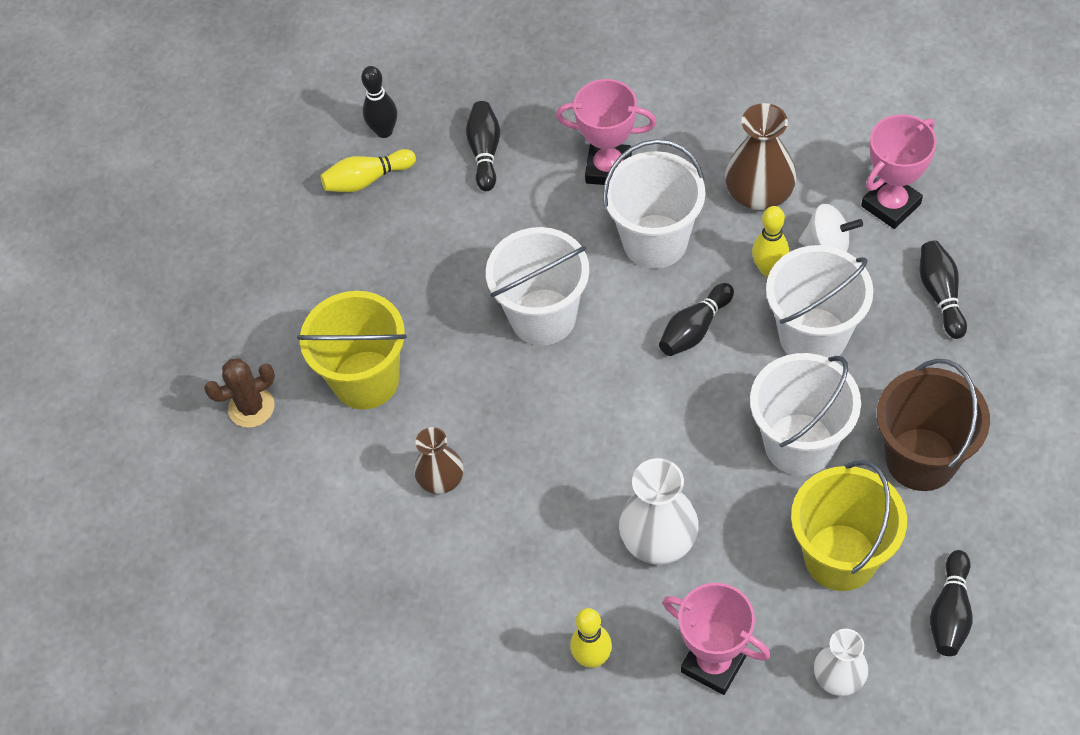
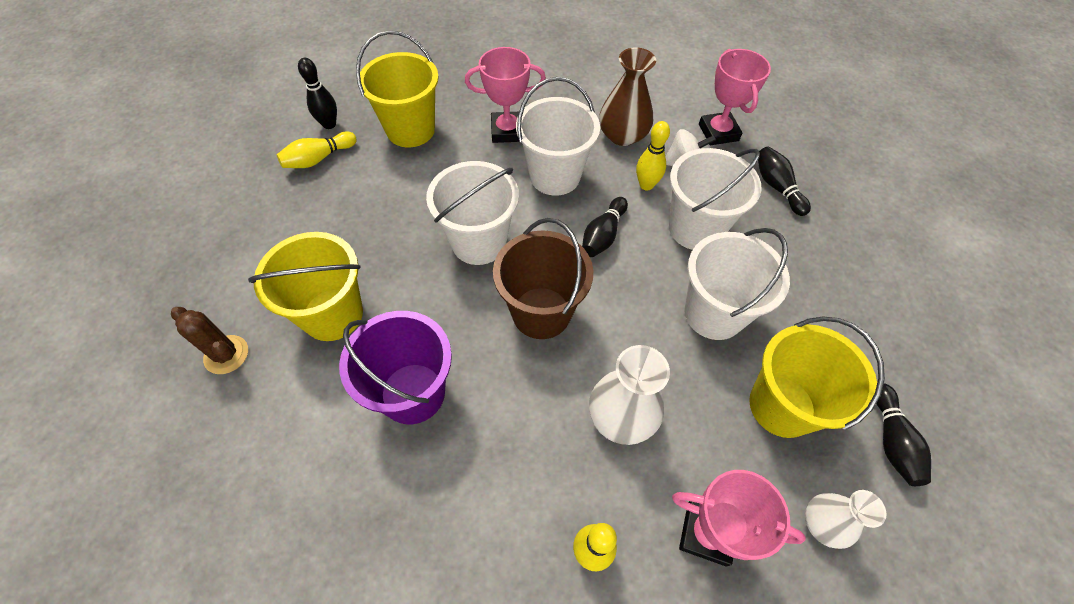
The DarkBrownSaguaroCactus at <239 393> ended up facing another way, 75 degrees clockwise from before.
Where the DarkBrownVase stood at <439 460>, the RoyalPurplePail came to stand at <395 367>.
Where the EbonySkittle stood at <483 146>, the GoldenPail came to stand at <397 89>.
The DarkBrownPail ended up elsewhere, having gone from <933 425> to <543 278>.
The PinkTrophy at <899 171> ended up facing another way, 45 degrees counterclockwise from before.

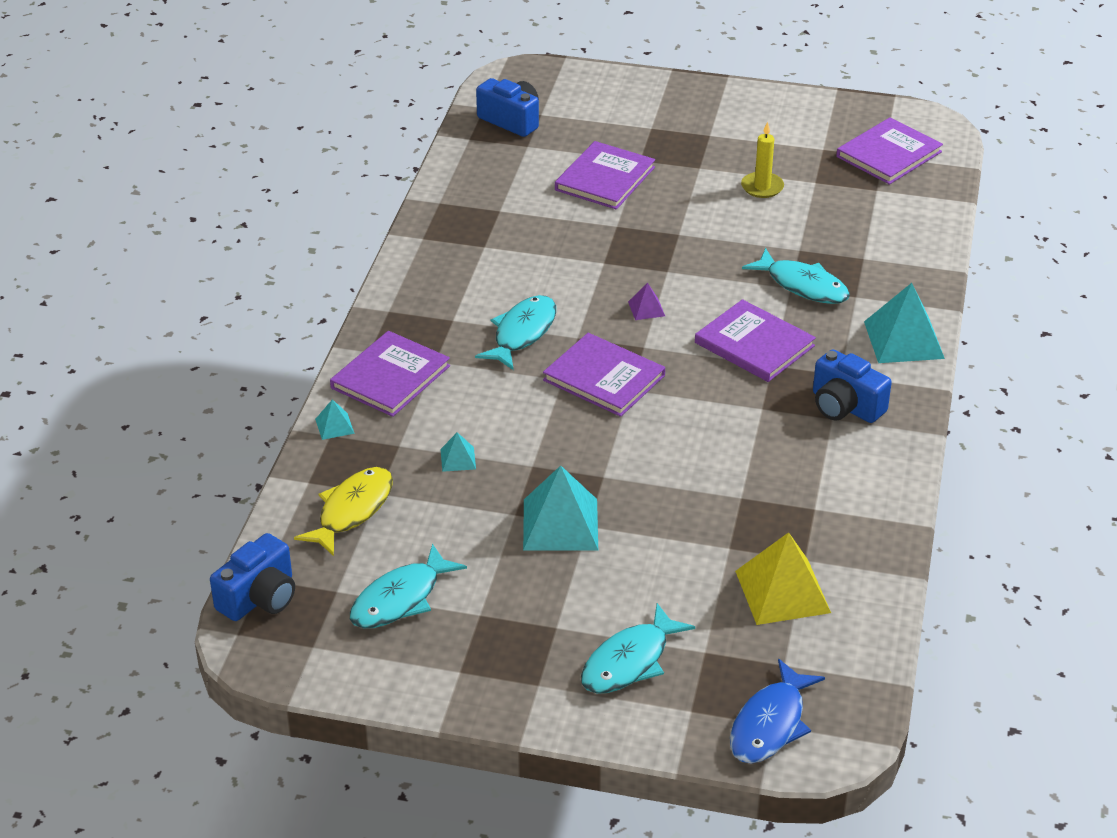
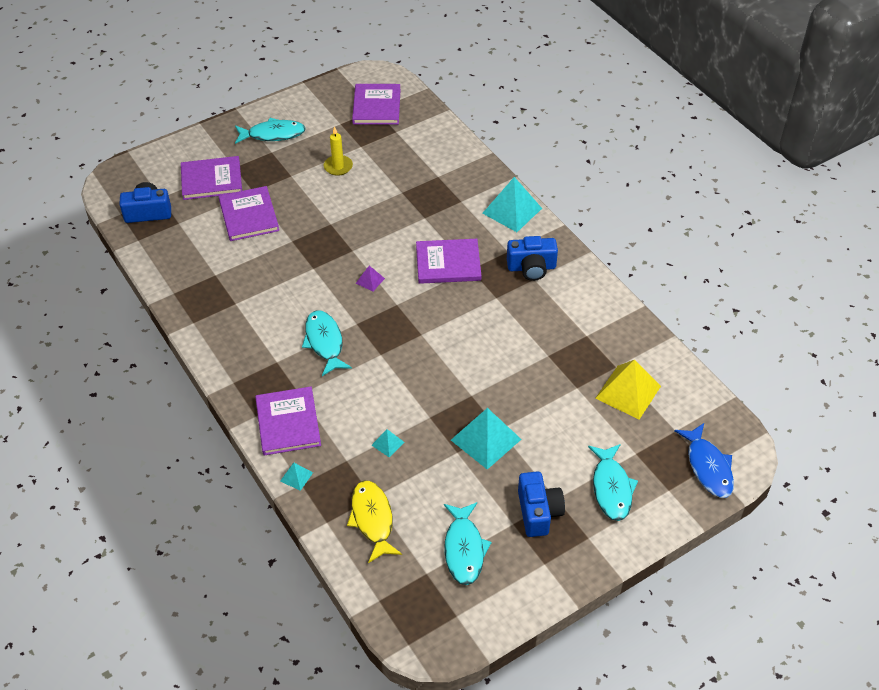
The RoyalPurpleBook ended up elsewhere, having gone from <604 375> to <211 178>.
The AquaToyFish ended up elsewhere, having gone from <796 276> to <270 131>.
The RoyalBluePhotoCamera ended up elsewhere, having gone from <252 577> to <541 504>.

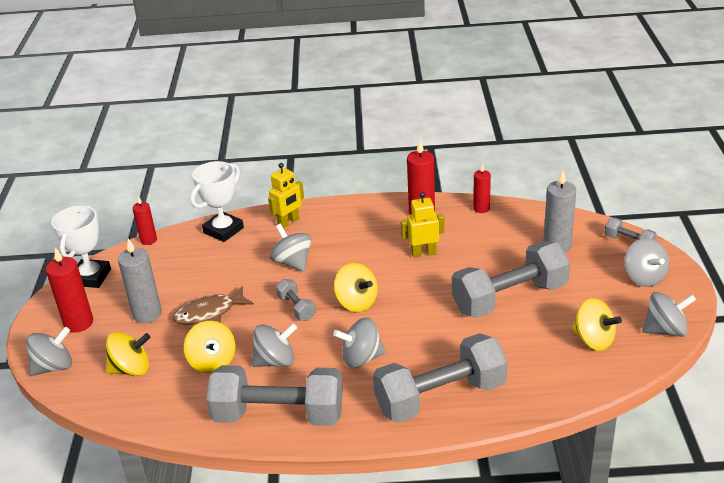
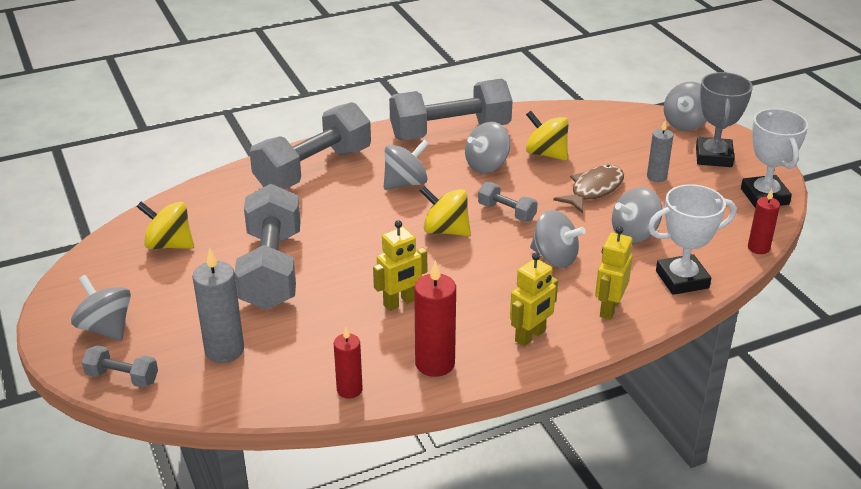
The GrayFreeWeight at <511 279> ended up facing another way, 45 degrees counterclockwise from before.
The second view gained the GoldenToyRobot at <534 299>.
The GrayToyTop ended up elsewhere, having gone from <669 314> to <637 215>.
The size of the GrayWaxCandle at <140 280> changed by a factor of 0.63.
The SnowWhiteTrophy at <217 201> ended up facing another way, 60 degrees clockwise from before.
Where the RedWaxCandle stood at <69 289>, the GrayTrophy came to stand at <724 119>.
The second view lost the GoldenToyTop at <128 354>.

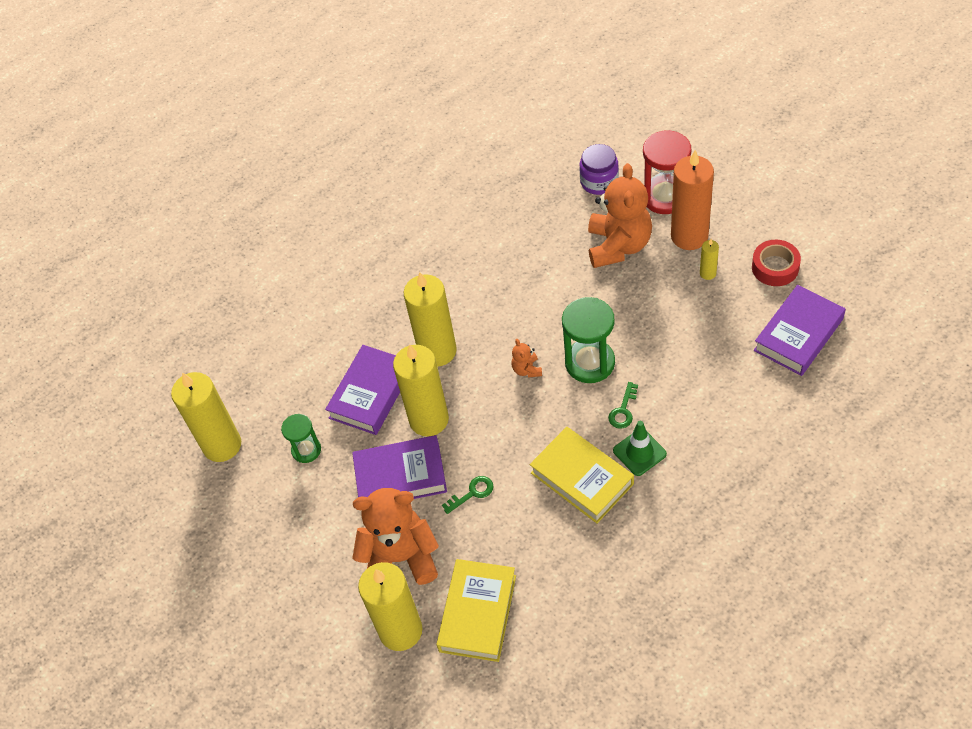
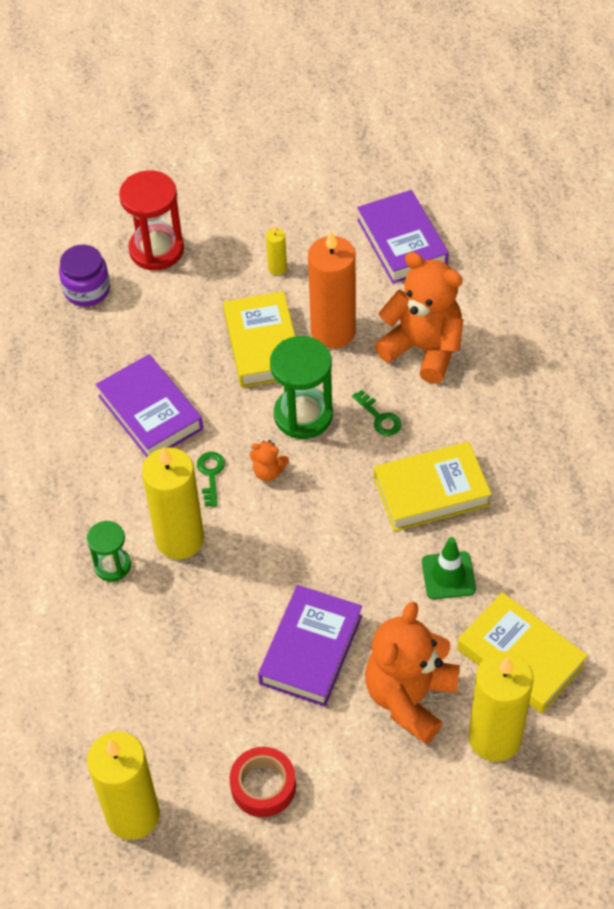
The LeafGreenHourglass ended up elsewhere, having gone from <301 438> to <109 551>.
The RoyalPurpleBook ended up elsewhere, having gone from <362 390> to <149 405>.
The LeafGreenLatchkey ended up elsewhere, having gone from <467 495> to <211 479>.
The second view gained the GoldenBook at <259 339>.
The RedRollOfTape ended up elsewhere, having gone from <776 263> to <263 782>.
The BrightOrangeWaxCandle ended up elsewhere, having gone from <692 200> to <332 289>.
The BrightOrangeStuffedBear ended up elsewhere, having gone from <620 215> to <418 318>.
The LeafGreenRoadCone ended up elsewhere, having gone from <640 448> to <449 568>.
The second view lost the GoldenWaxCandle at <421 390>.

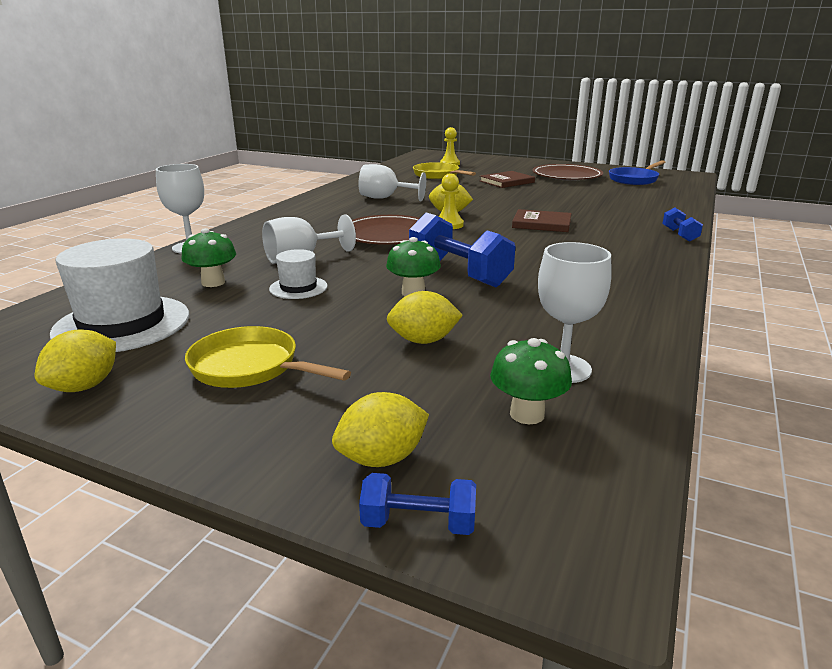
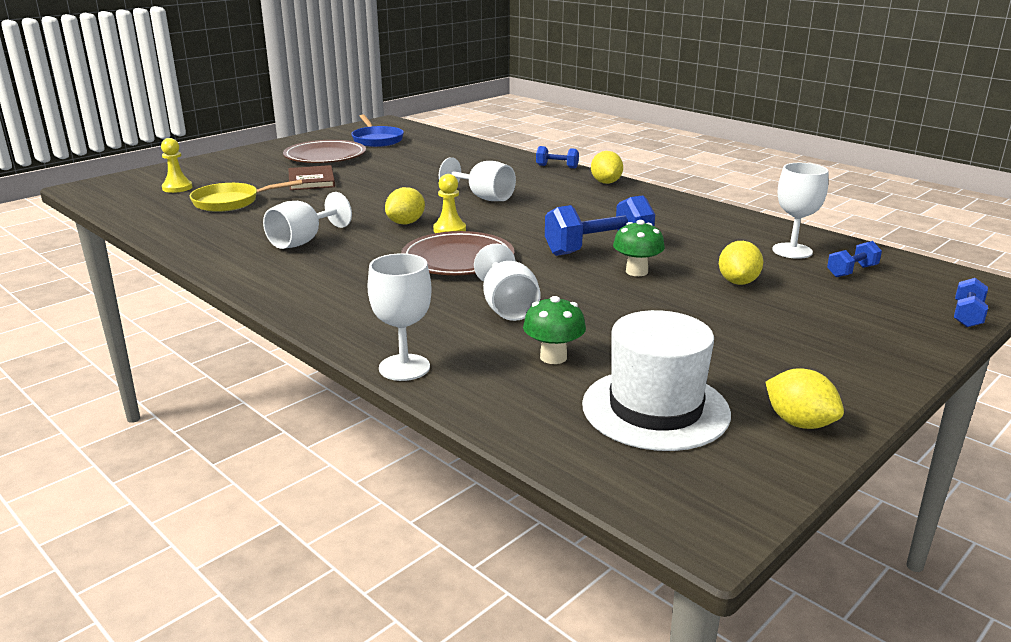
Where the DarkBrownBook stood at <542 220>, the SnowWhiteChalice came to stand at <477 179>.
The GoldenToyLemon ended up elsewhere, having gone from <380 429> to <607 167>.
Where the LeafGreenFungus stood at <531 381>, the RoyalBlueFreeWeight came to stand at <854 259>.
The second view lost the GoldenSkillet at <268 357>.
The second view lost the SnowWhiteHat at <298 274>.

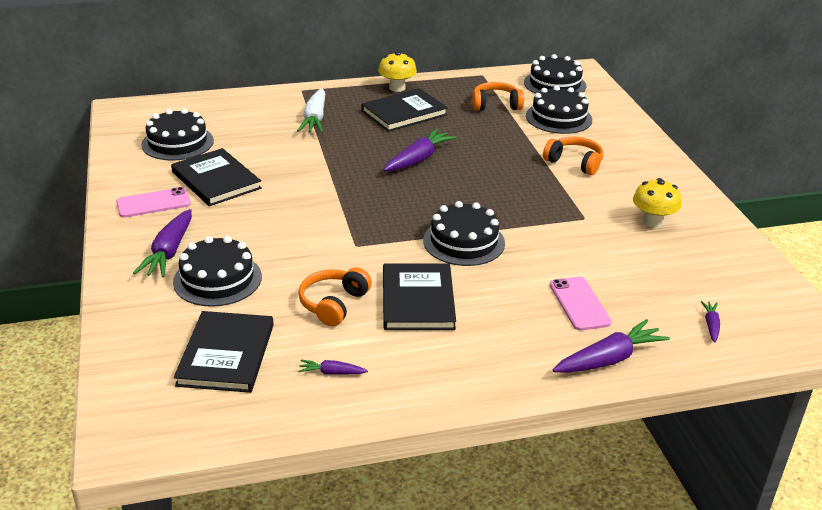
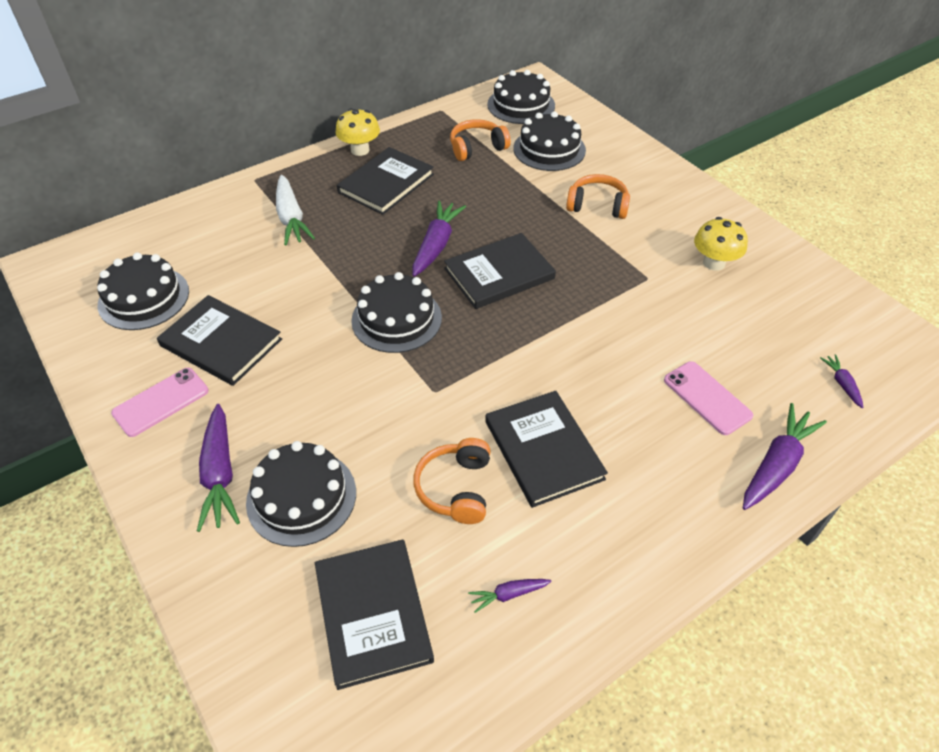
The EbonyLayerCake ended up elsewhere, having gone from <464 233> to <396 312>.
The second view gained the EbonyBook at <500 271>.

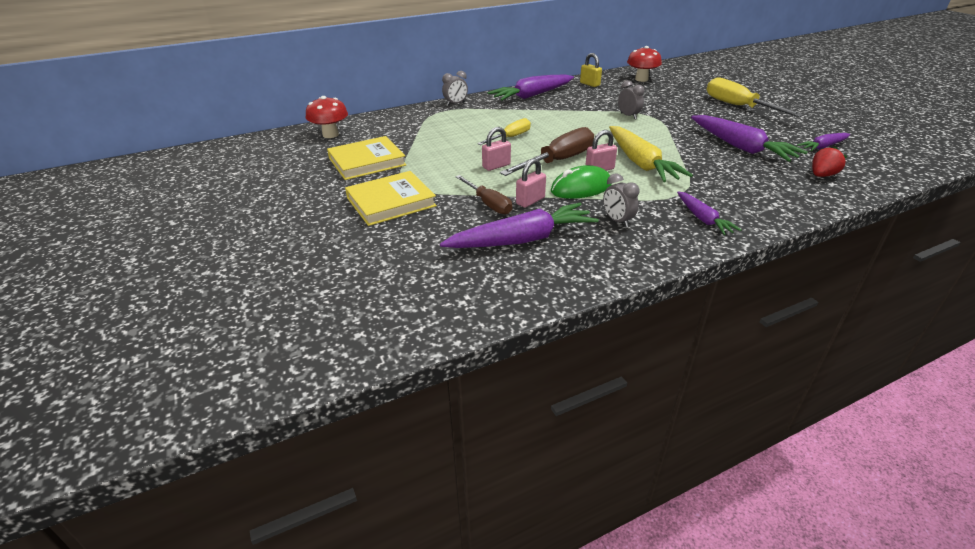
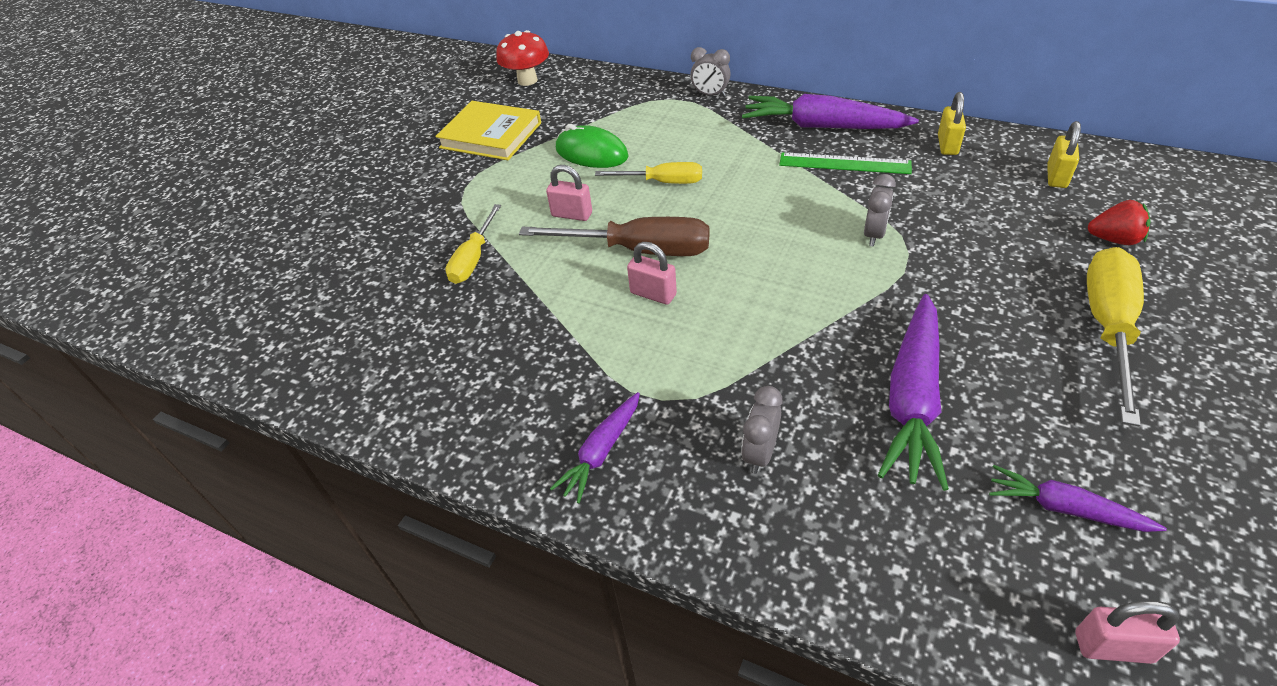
What was the DarkBrownHandScrewdriver at <483 195> turned into the GoldenHandScrewdriver at <473 244>.
The LeafGreenPcMouse ended up elsewhere, having gone from <581 182> to <592 146>.
The GrayClock ended up elsewhere, having gone from <621 200> to <761 430>.
The second view gained the LeafGreenMeasuringStick at <845 163>.
Where the RedFungus stood at <644 64>, the GoldenSmallLock came to stand at <1064 154>.
The PinkSmallLock ended up elsewhere, having gone from <531 183> to <1128 632>.
The RedStrawberry ended up elsewhere, having gone from <829 161> to <1119 222>.
The second view lost the GoldenBook at <391 198>.
The second view lost the RoyalPurpleToyCarrot at <519 225>.
The second view lost the GoldenToyCarrot at <651 154>.

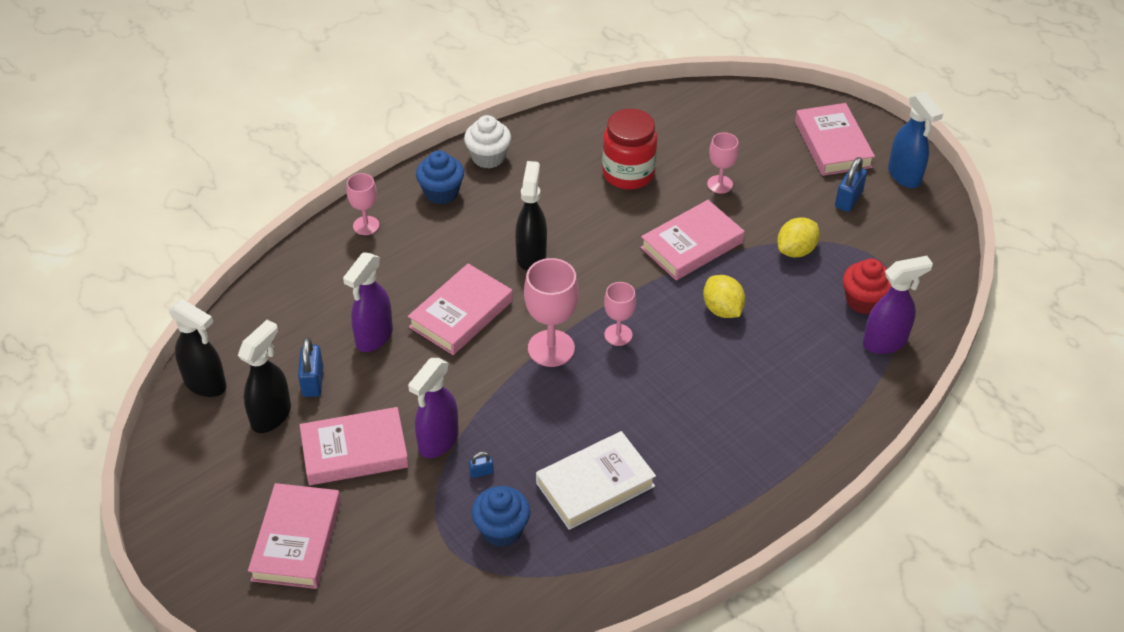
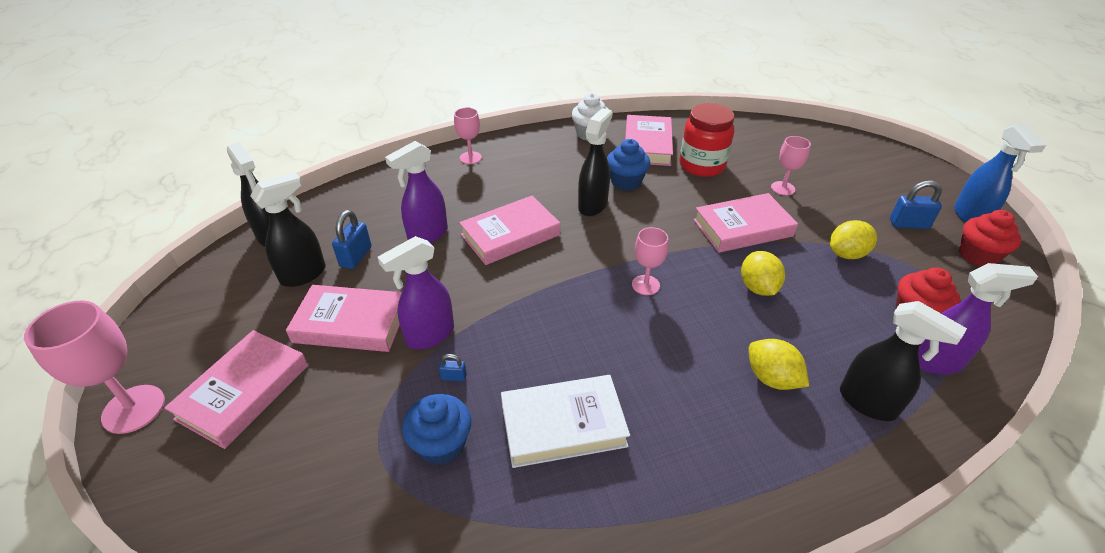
The PinkChalice ended up elsewhere, having gone from <551 312> to <94 367>.
The RoyalBlueFairyCake ended up elsewhere, having gone from <440 177> to <628 165>.
The PinkBook ended up elsewhere, having gone from <835 139> to <649 140>.
The second view gained the GoldenToyLemon at <778 364>.
The second view gained the EbonySprayer at <903 361>.
The RoyalBlueSmallLock at <851 184> ended up facing another way, 45 degrees clockwise from before.
The second view gained the RedFairyCake at <990 238>.

